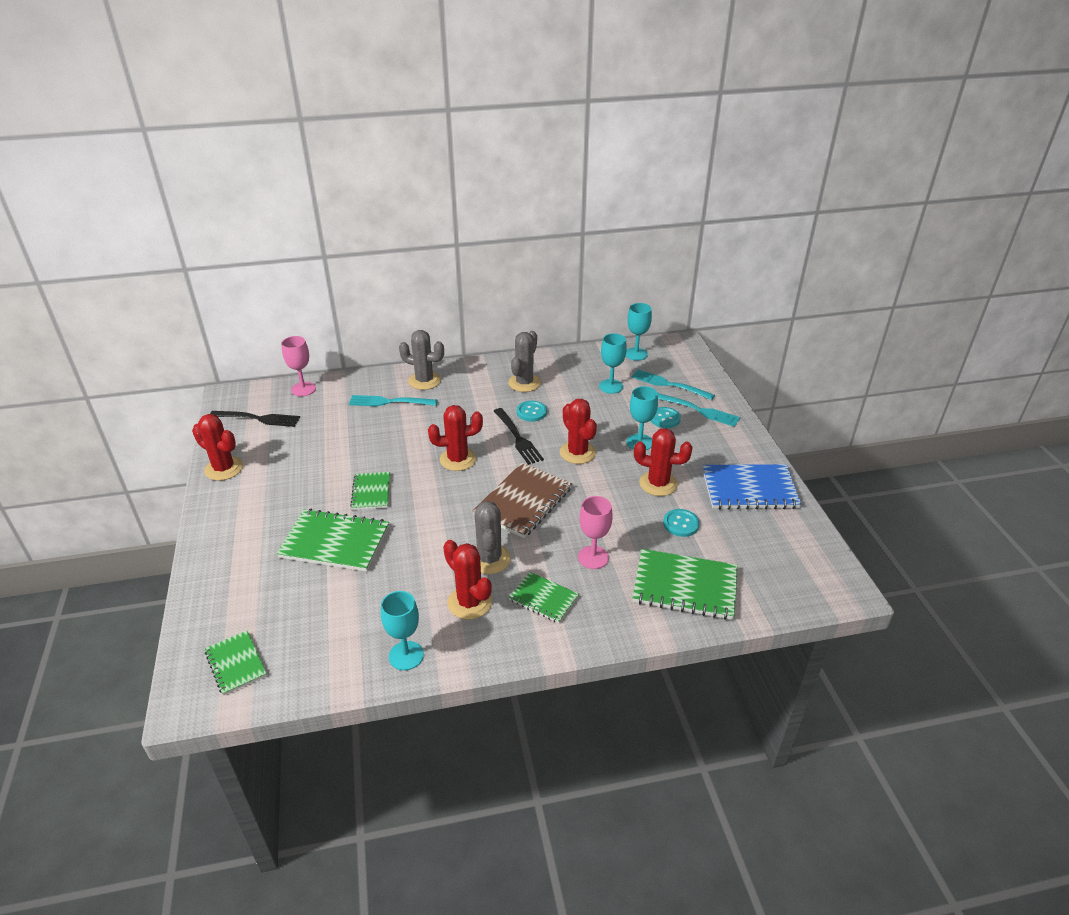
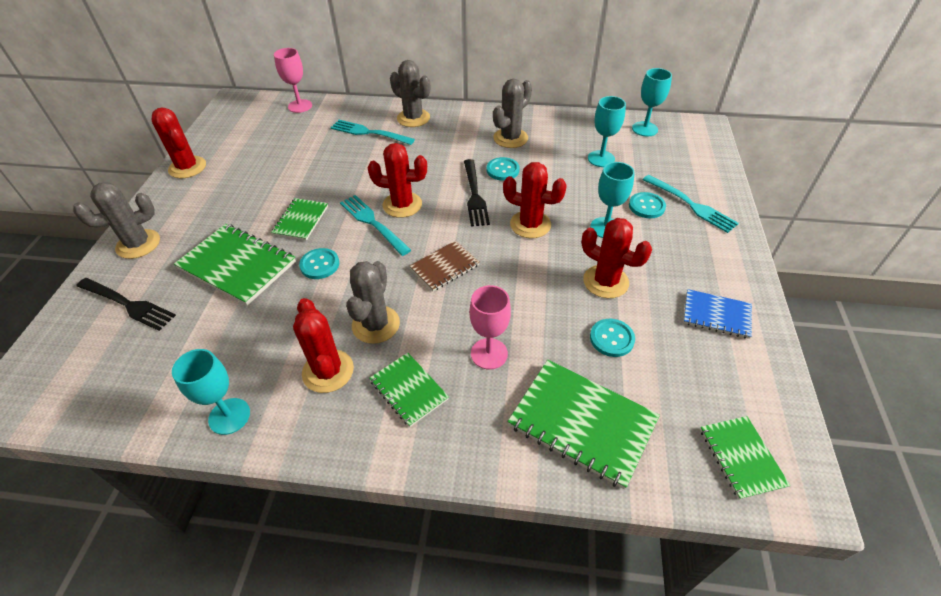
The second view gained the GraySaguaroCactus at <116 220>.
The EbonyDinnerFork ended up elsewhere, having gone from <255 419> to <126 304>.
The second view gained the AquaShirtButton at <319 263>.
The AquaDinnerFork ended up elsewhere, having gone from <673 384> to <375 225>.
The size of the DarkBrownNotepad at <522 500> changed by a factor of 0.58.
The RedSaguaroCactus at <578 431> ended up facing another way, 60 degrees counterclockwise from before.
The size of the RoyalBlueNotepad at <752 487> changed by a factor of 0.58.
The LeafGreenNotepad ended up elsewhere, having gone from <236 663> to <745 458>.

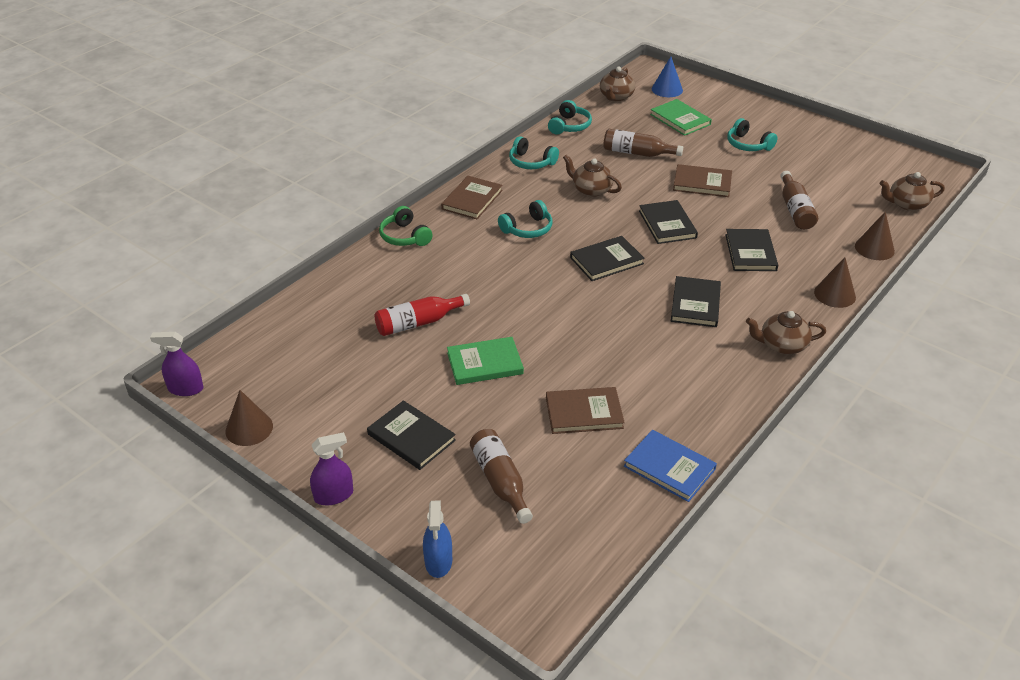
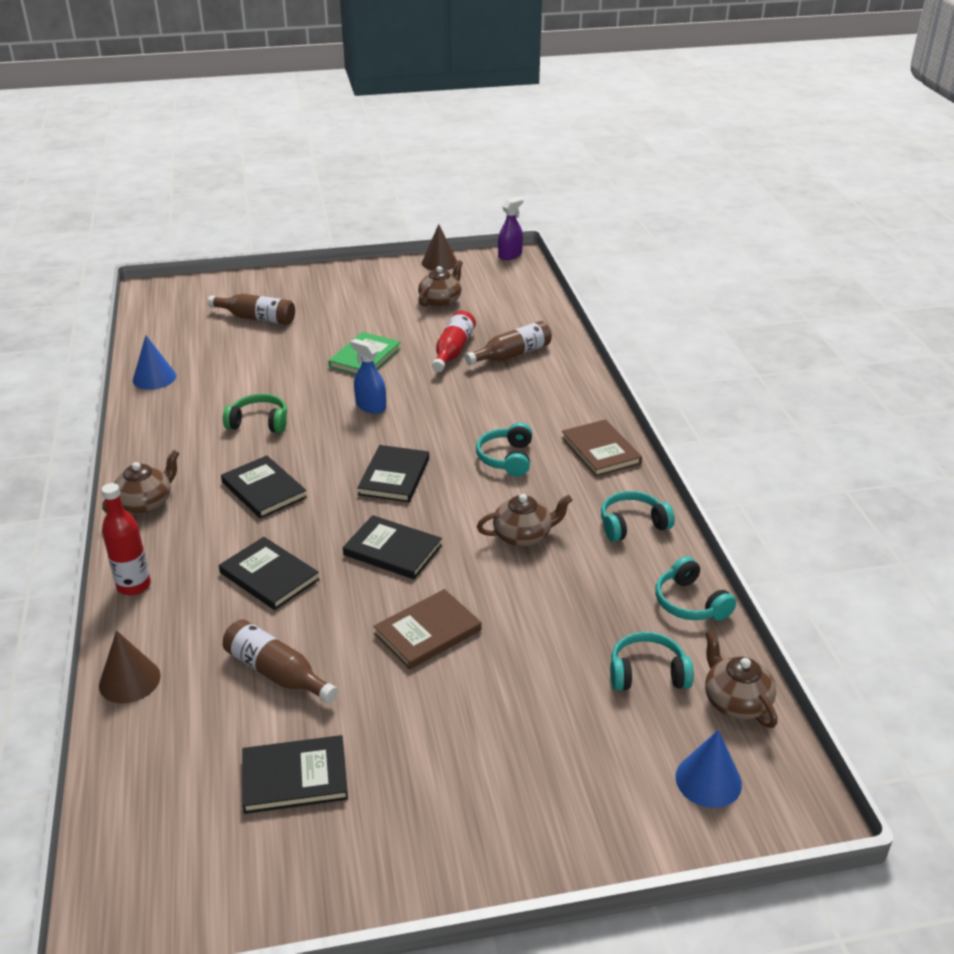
Where the DarkBrownConeShape stood at <835 282>, the RedDrinkBottle came to stand at <126 539>.
Where the RoyalBlueBook stood at <670 466>, the RoyalBlueConeShape came to stand at <154 362>.
The LeafGreenHeadset ended up elsewhere, having gone from <406 226> to <255 413>.
The EbonyBook ended up elsewhere, having gone from <411 435> to <295 774>.
The RoyalBlueSprayer ended up elsewhere, having gone from <437 539> to <368 376>.
The DarkBrownChinaTeapot ended up elsewhere, having gone from <912 191> to <440 284>.
The DarkBrownDrinkBottle ended up elsewhere, having gone from <643 143> to <508 343>.
The AquaHeadset ended up elsewhere, having gone from <752 134> to <652 661>.
The second view lost the RoyalPurpleSprayer at <331 468>.
The second view lost the DarkBrownBook at <585 410>.
The second view lost the LeafGreenBook at <681 117>.

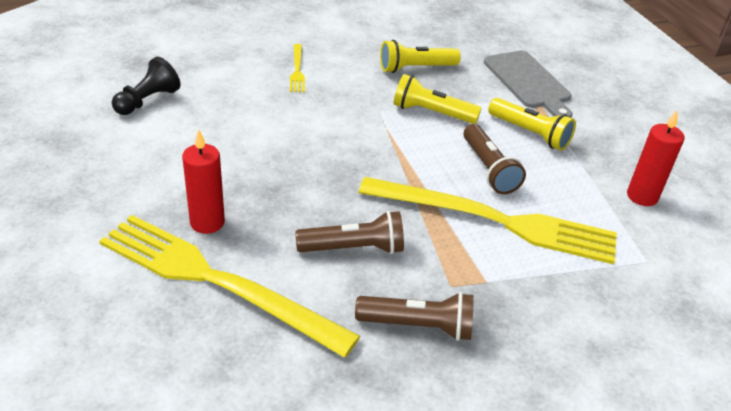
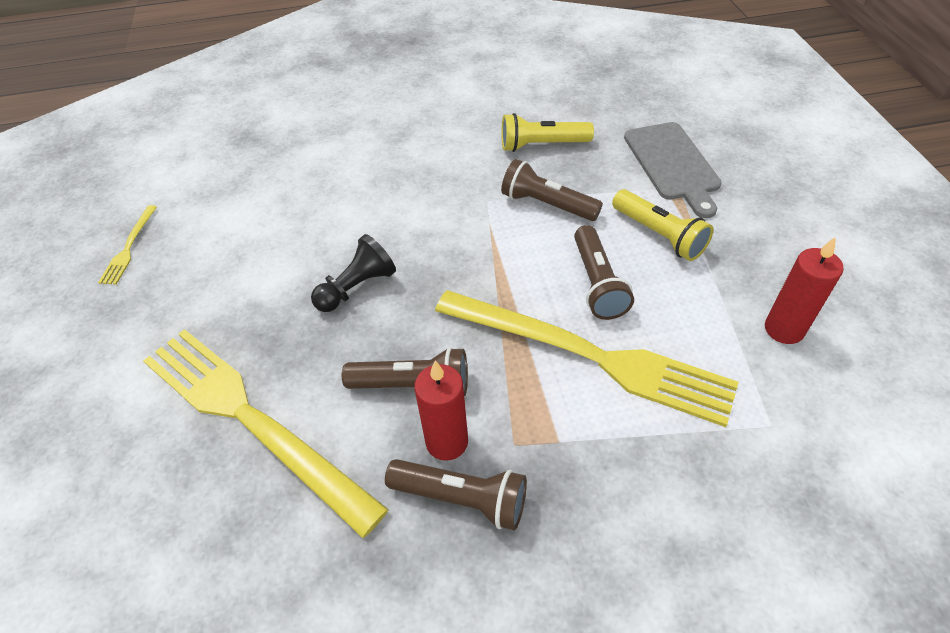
The GoldenDinnerFork ended up elsewhere, having gone from <297 68> to <127 245>.
The EbonyGamePawn ended up elsewhere, having gone from <146 86> to <353 273>.
The RedWaxCandle ended up elsewhere, having gone from <203 181> to <441 410>.
What was the GoldenPocketTorch at <438 99> turned into the DarkBrownPocketTorch at <552 190>.

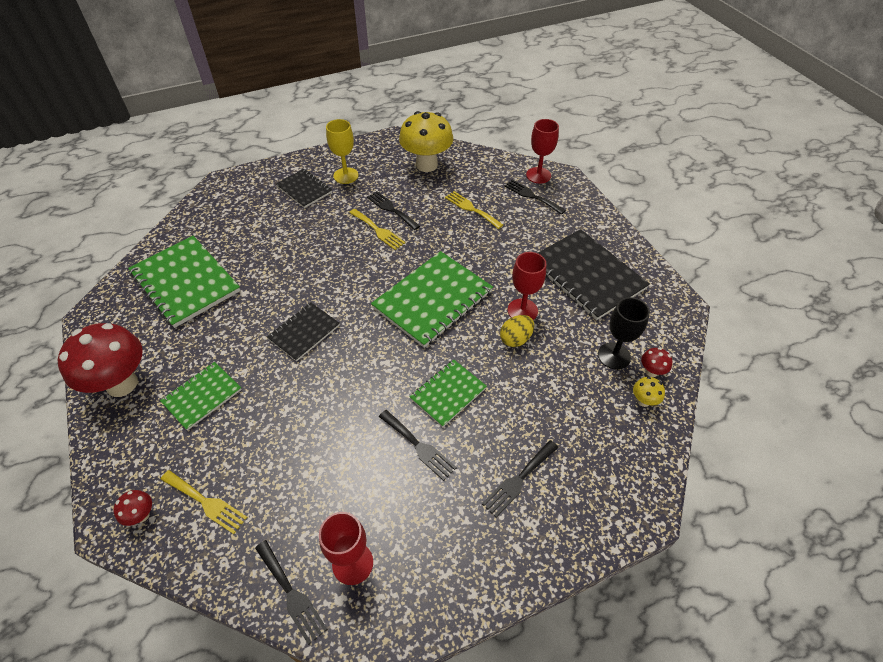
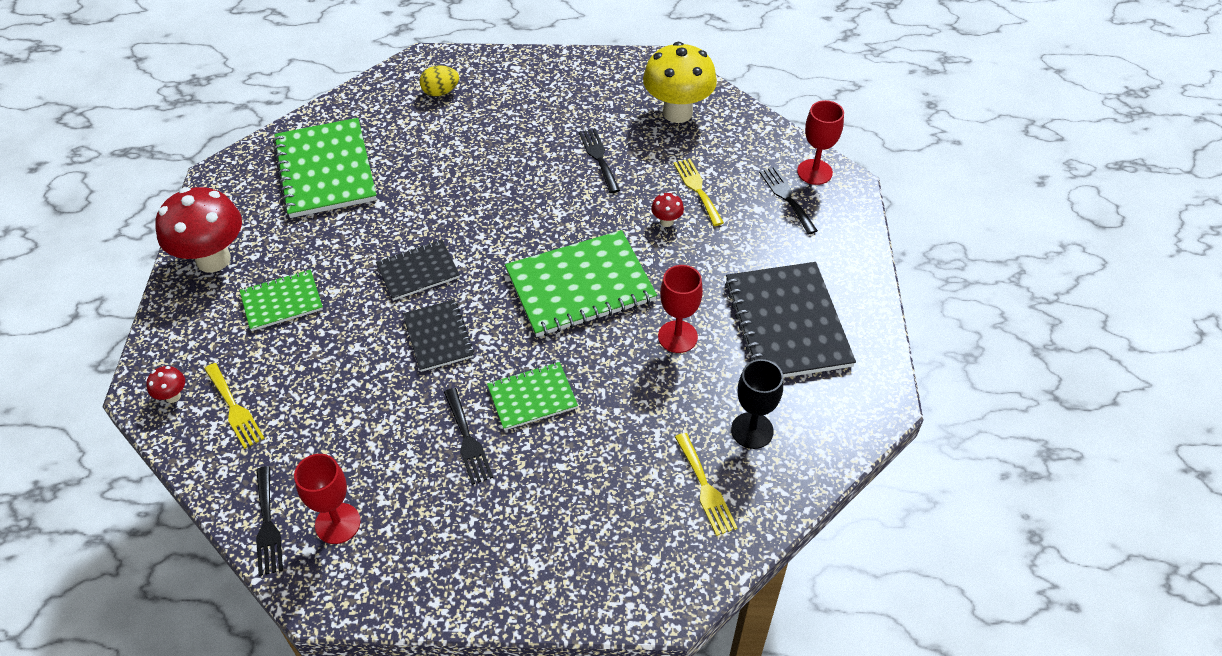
The EbonyNotepad ended up elsewhere, having gone from <304 188> to <438 336>.
The GoldenEggShape ended up elsewhere, having gone from <517 331> to <439 80>.
The RedFungus ended up elsewhere, having gone from <656 362> to <667 210>.
The GoldenDinnerFork ended up elsewhere, having gone from <377 229> to <706 484>.
The second view lost the GoldenChalice at <342 151>.
The second view lost the EbonyDinnerFork at <520 478>.
The second view lost the GoldenFungus at <649 391>.

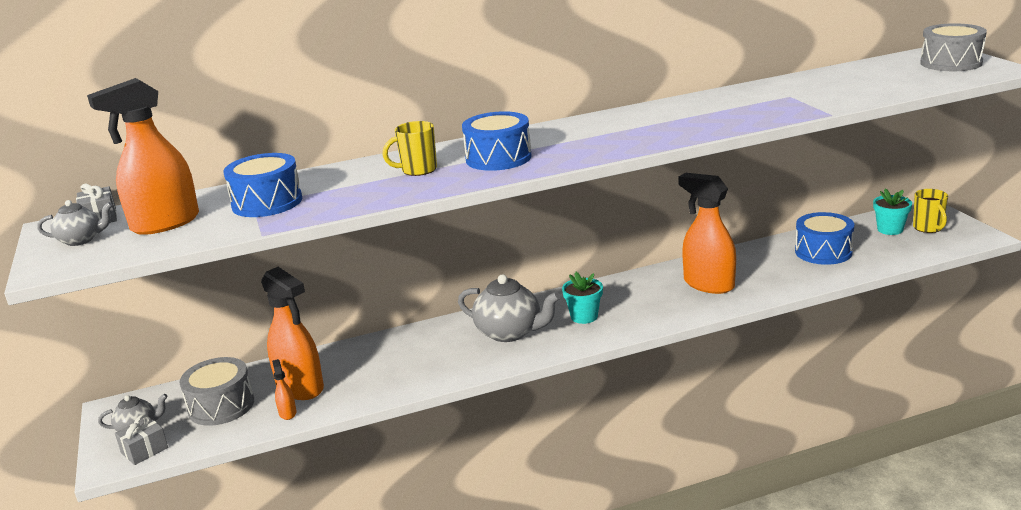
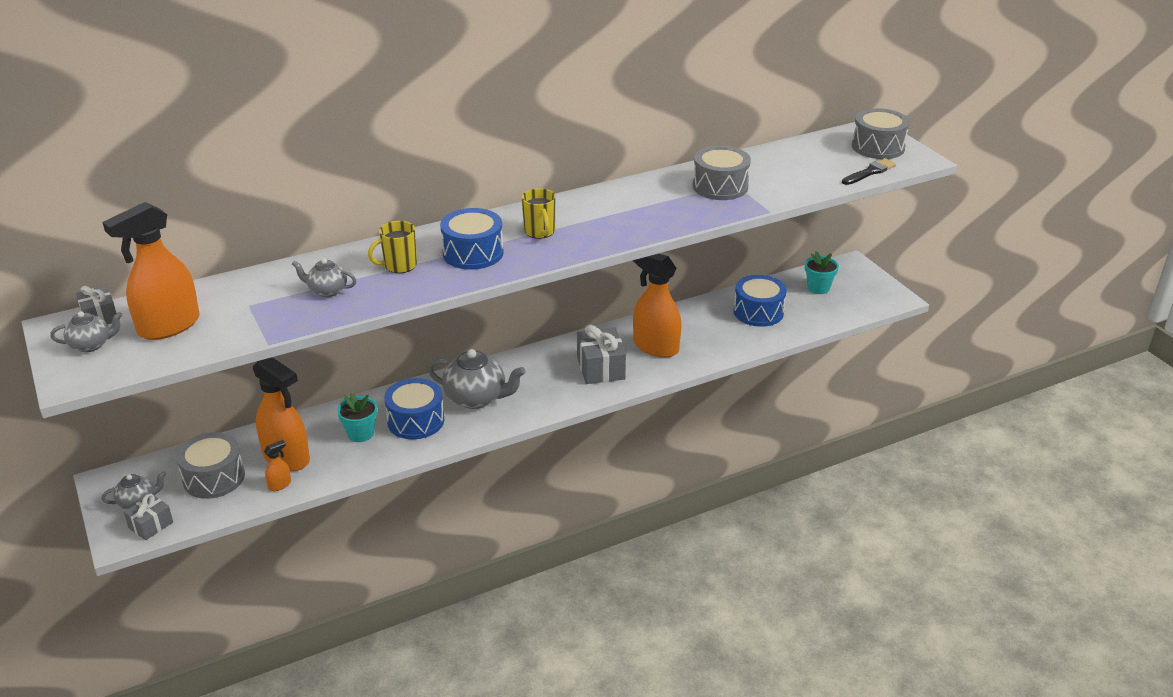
The BrightOrangeSprayer at <284 389> ended up facing another way, 75 degrees clockwise from before.
The second view gained the GrayChinaTeapot at <324 277>.
The AquaPottedPlant ended up elsewhere, having gone from <582 298> to <357 417>.
The RoyalBlueDrum ended up elsewhere, having gone from <262 185> to <414 408>.
The GoldenCoffeeMug ended up elsewhere, having gone from <930 211> to <538 213>.
The second view gained the GrayGift at <601 354>.
The second view gained the GrayDrum at <722 172>.
The second view gained the EbonyPaintBrush at <869 171>.

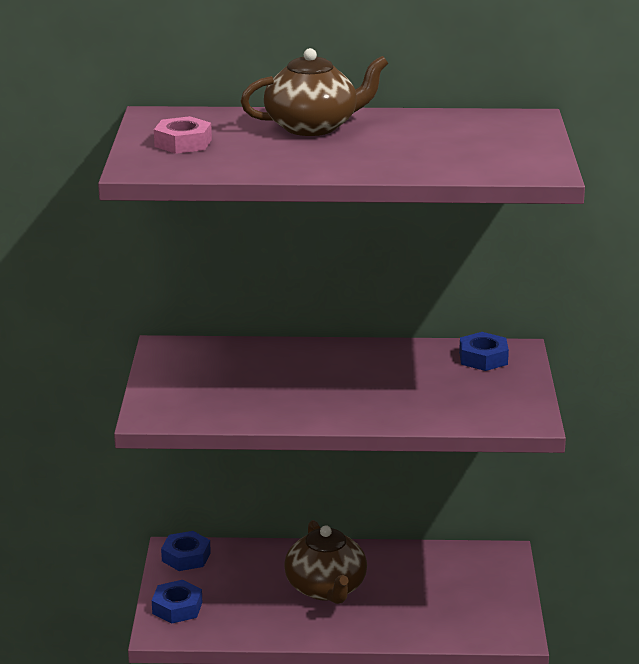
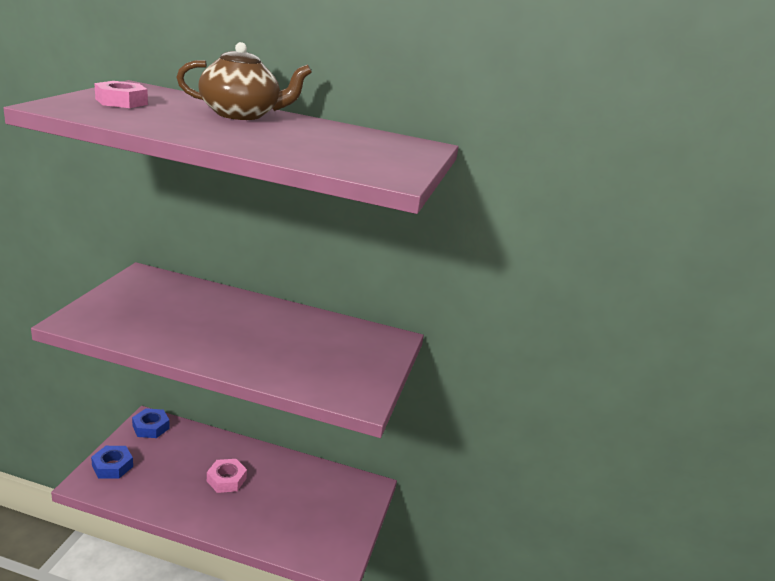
Where the DarkBrownChinaTeapot stood at <325 562>, the PinkHexagonNut came to stand at <227 476>.
The second view lost the RoyalBlueHexagonNut at <484 351>.

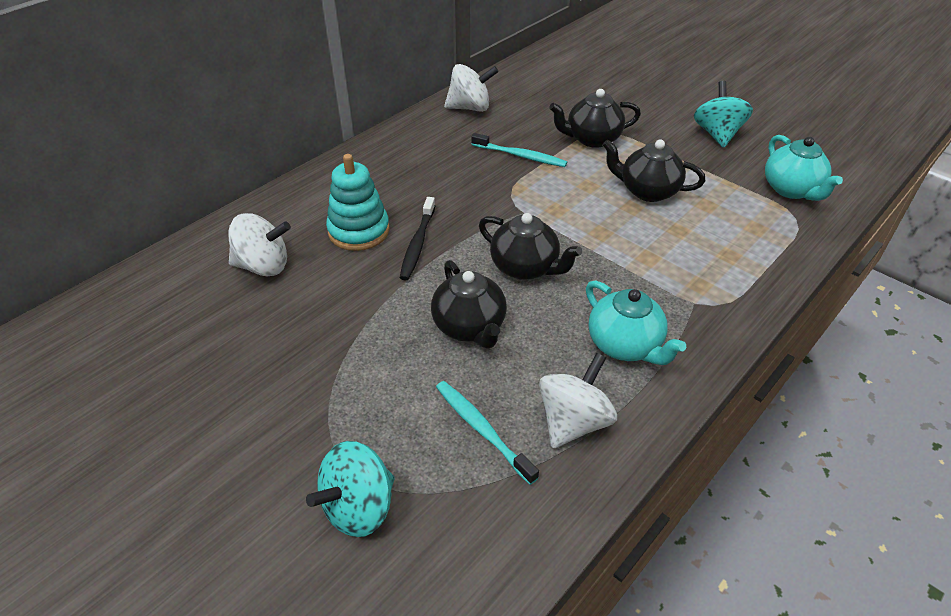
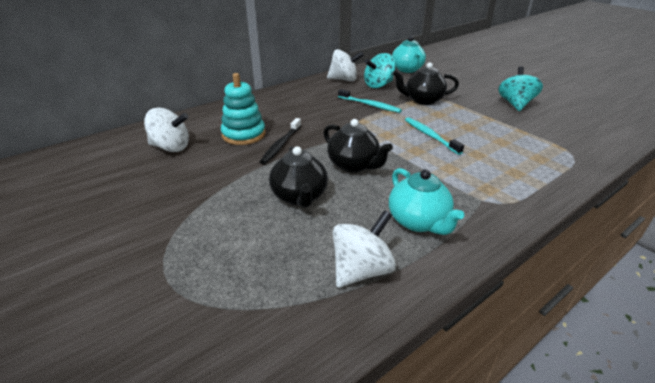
The AquaToyTop ended up elsewhere, having gone from <350 489> to <380 70>.
The AquaChinaTeapot ended up elsewhere, having gone from <804 168> to <409 54>.
The AquaToothbrush ended up elsewhere, having gone from <487 433> to <434 136>.
The second view lost the EbonyChinaTeapot at <654 170>.

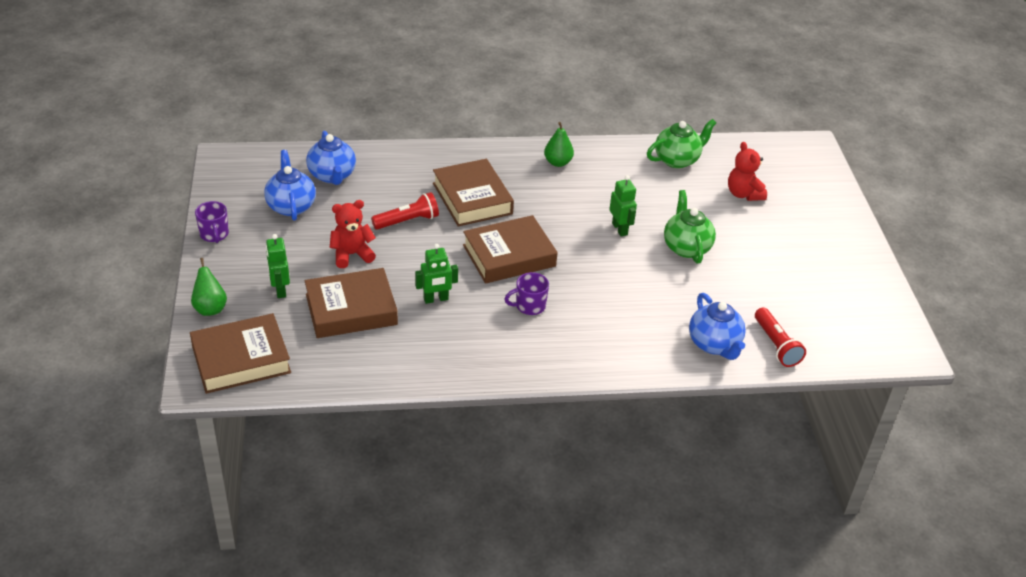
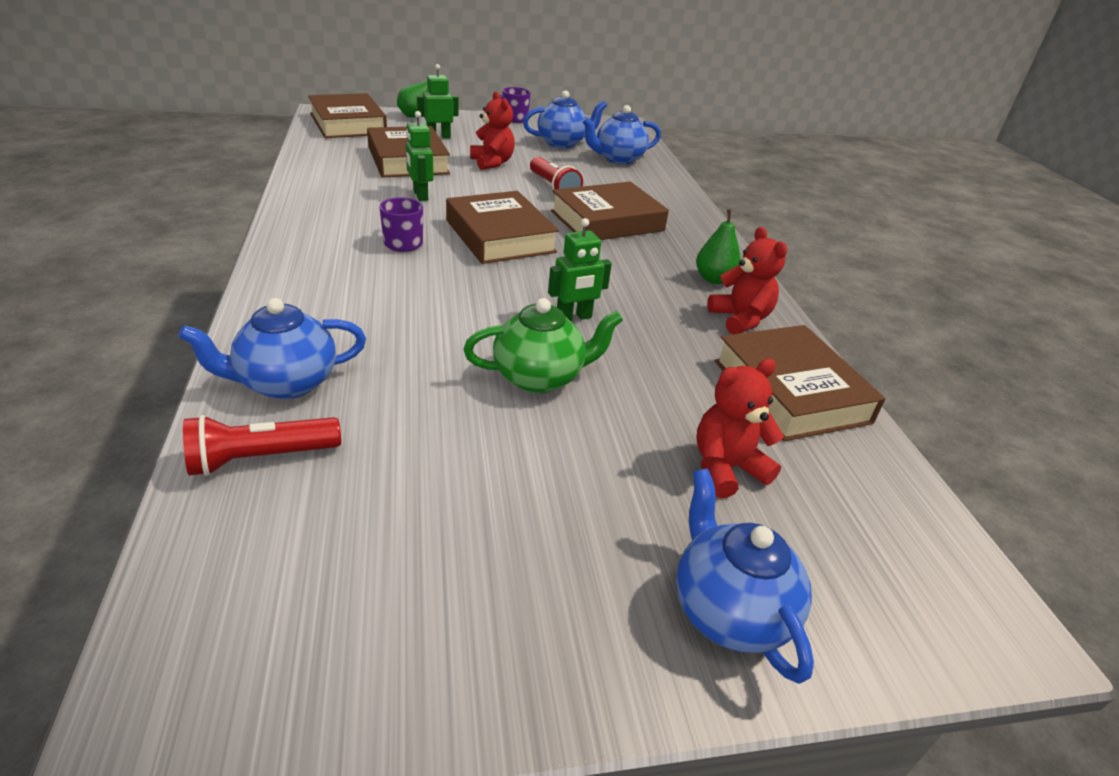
The second view gained the RoyalBlueChinaTeapot at <745 576>.
The second view gained the RedStuffedBear at <747 280>.
Where the LeafGreenChinaTeapot stood at <681 143>, the DarkBrownBook came to stand at <800 383>.

